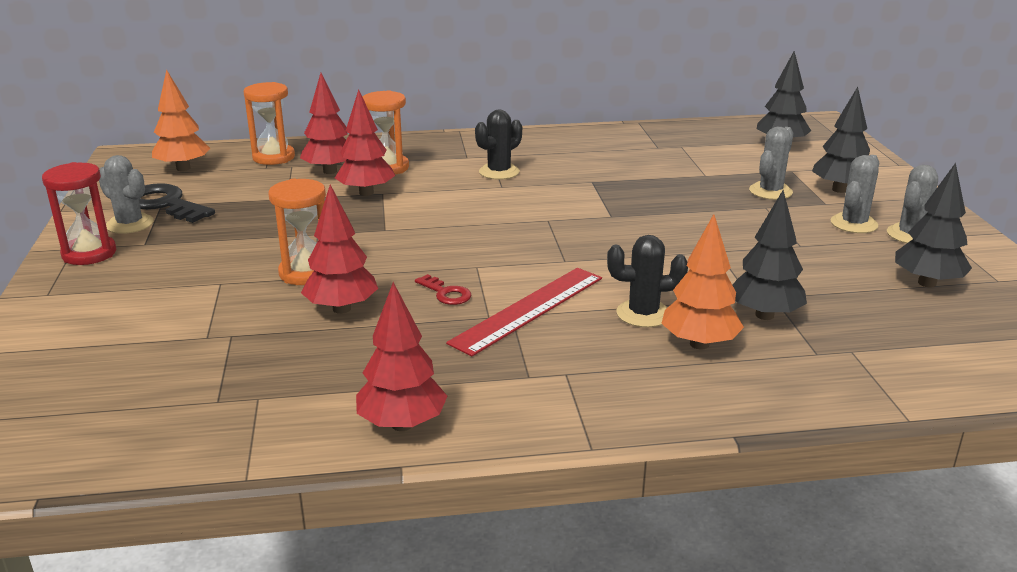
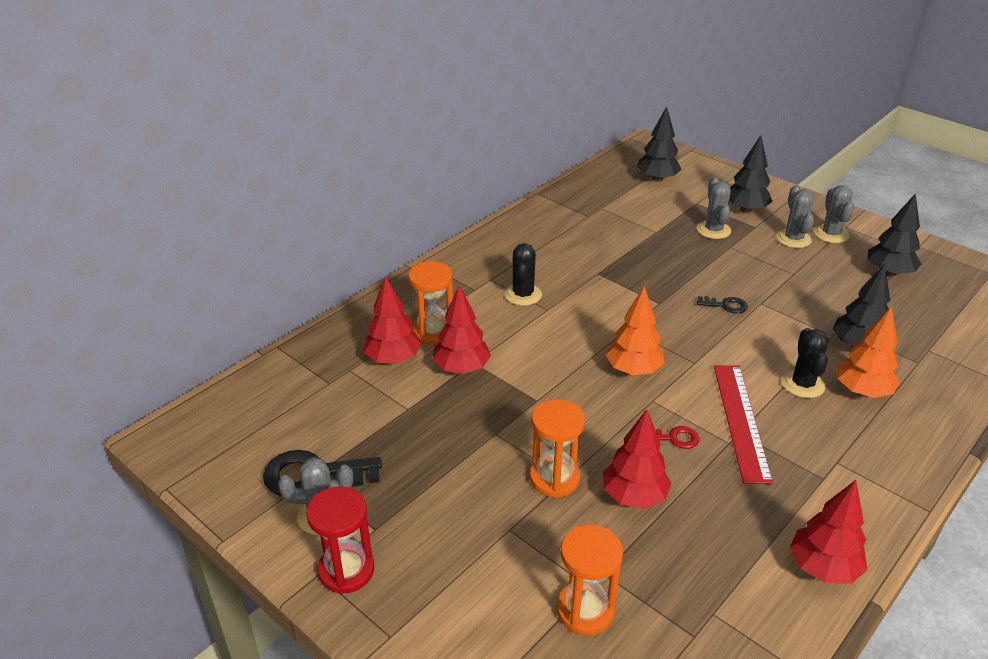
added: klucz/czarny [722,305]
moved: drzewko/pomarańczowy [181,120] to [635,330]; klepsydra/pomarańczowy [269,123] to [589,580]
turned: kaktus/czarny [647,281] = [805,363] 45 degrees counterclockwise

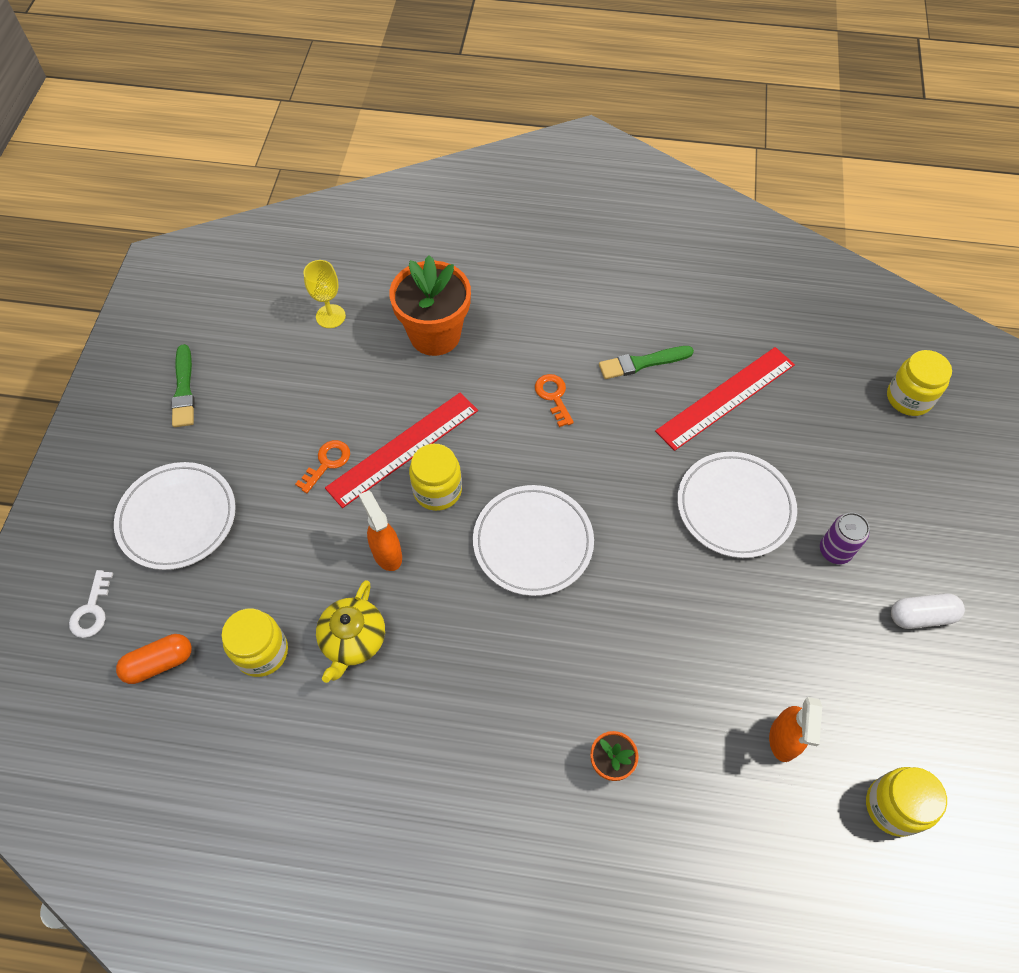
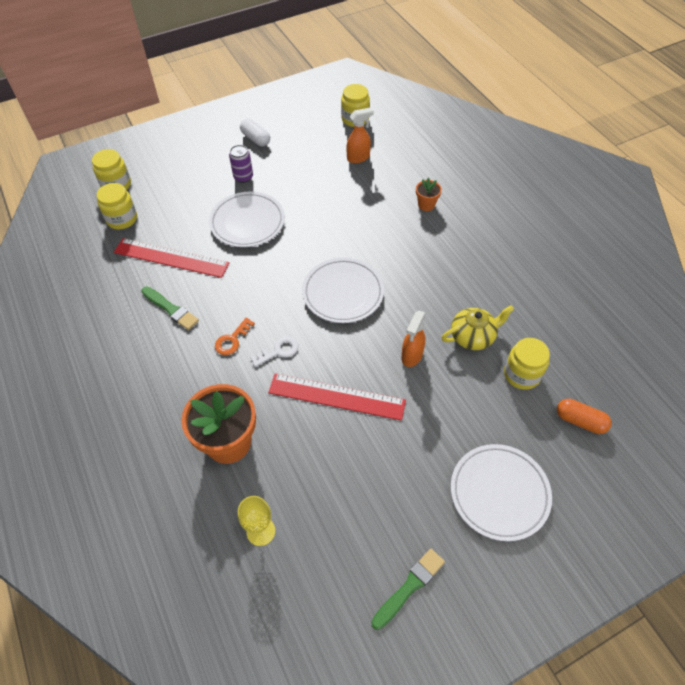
removed: klucz/pomarańczowy [322,466]
moved: klucz/biały [91,604] to [274,352]; słoik/żółty [435,477] to [117,206]

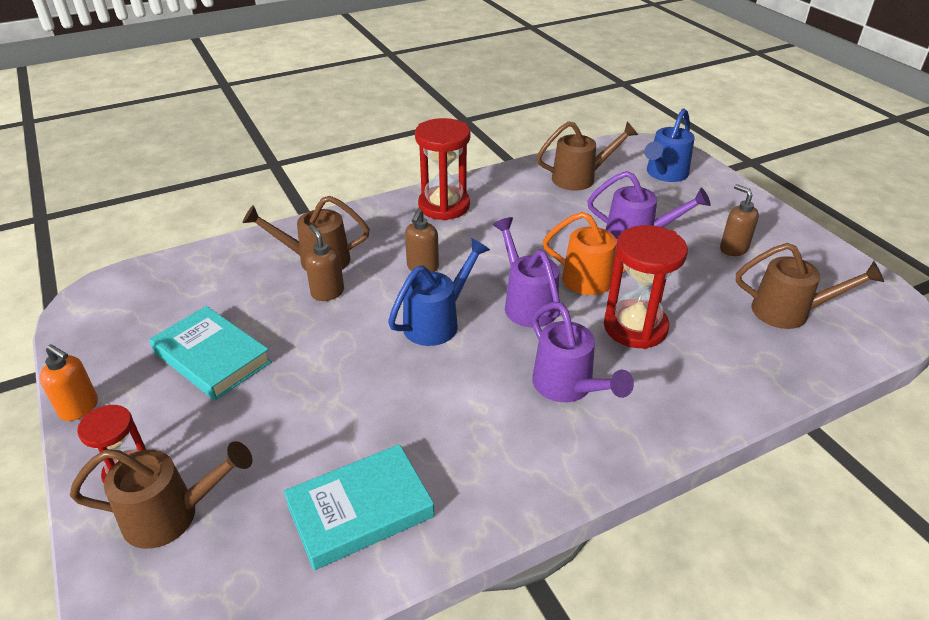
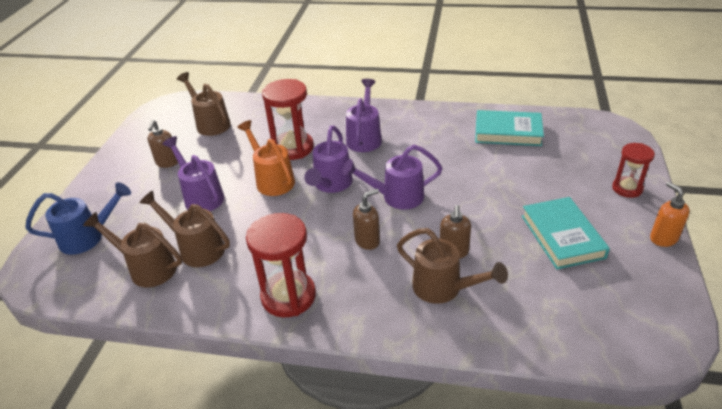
moved: konewka/brązowy [161,495] to [184,228]
recoloured: konewka/niebieski [439,292] to konewka/fioletowy [392,177]

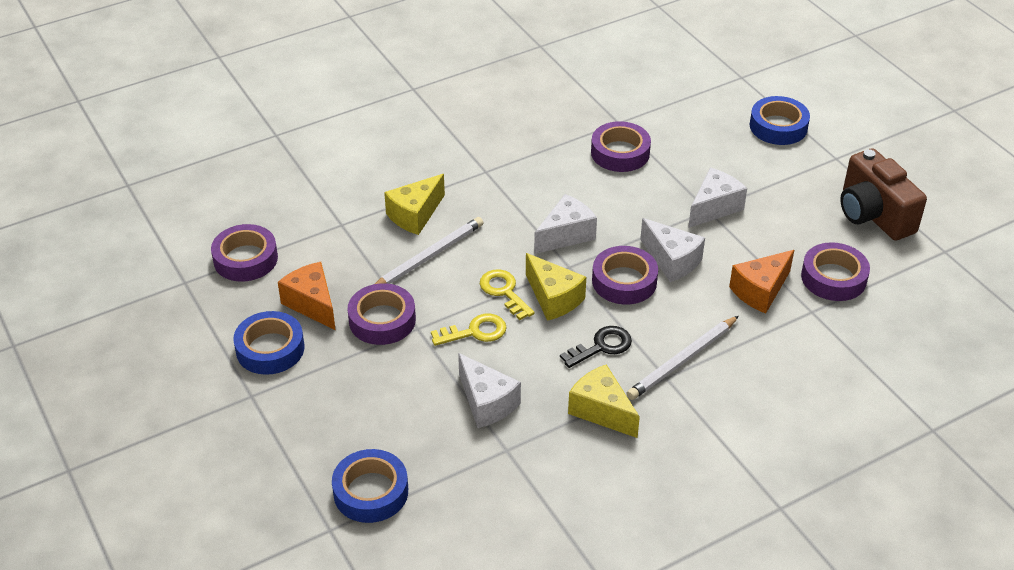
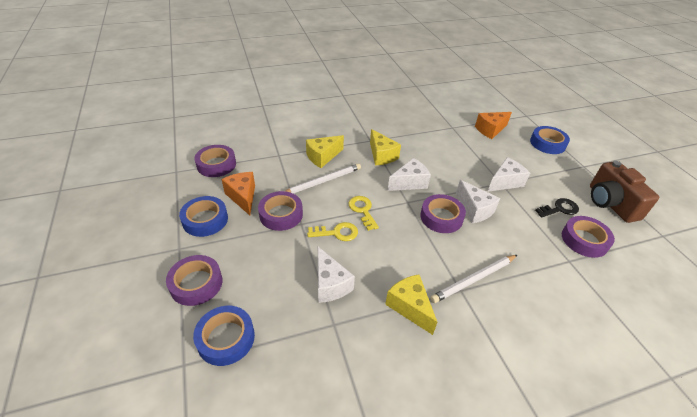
moved: ser/żółty [556,287] to [385,147]; klucz/czarny [596,347] to [557,208]; taśma klejąca/fioletowy [621,146] to [194,280]; ser/pomarańczowy [761,282] to [493,125]

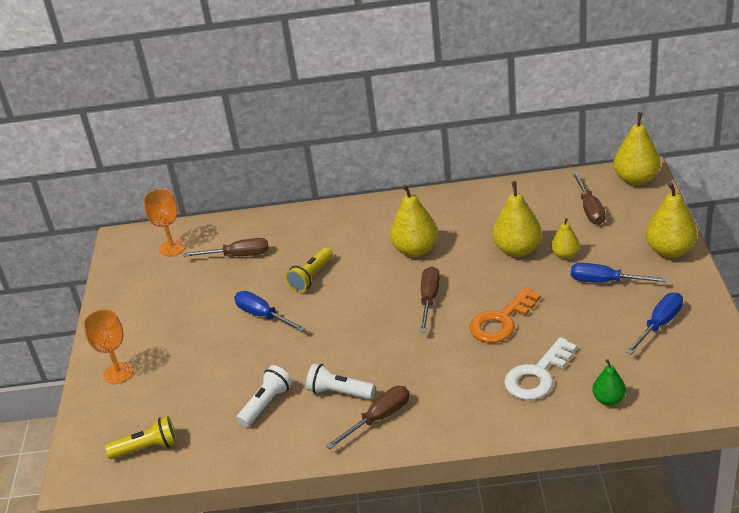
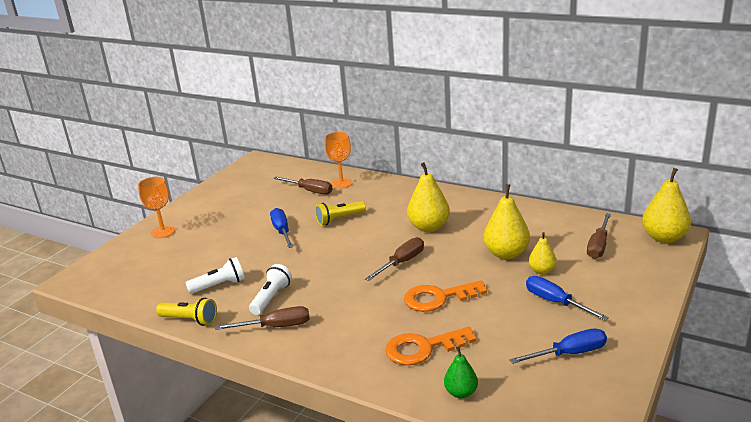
removed: gruszka/żółty [671,220]
moved: latarka/żółty [141,437] to [186,312]; kielich/pomarańczowy [164,223] to [338,160]
recoloured: klucz/biały [540,368] to klucz/pomarańczowy [430,346]
turned: latarka/biały [340,381] = [270,289] 60 degrees clockwise

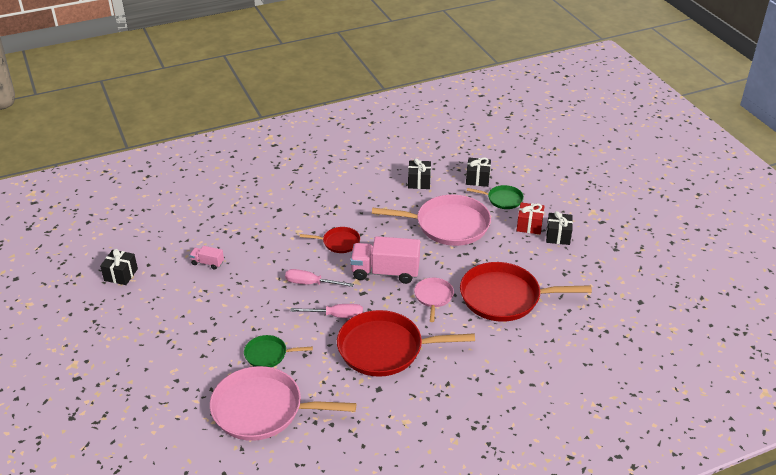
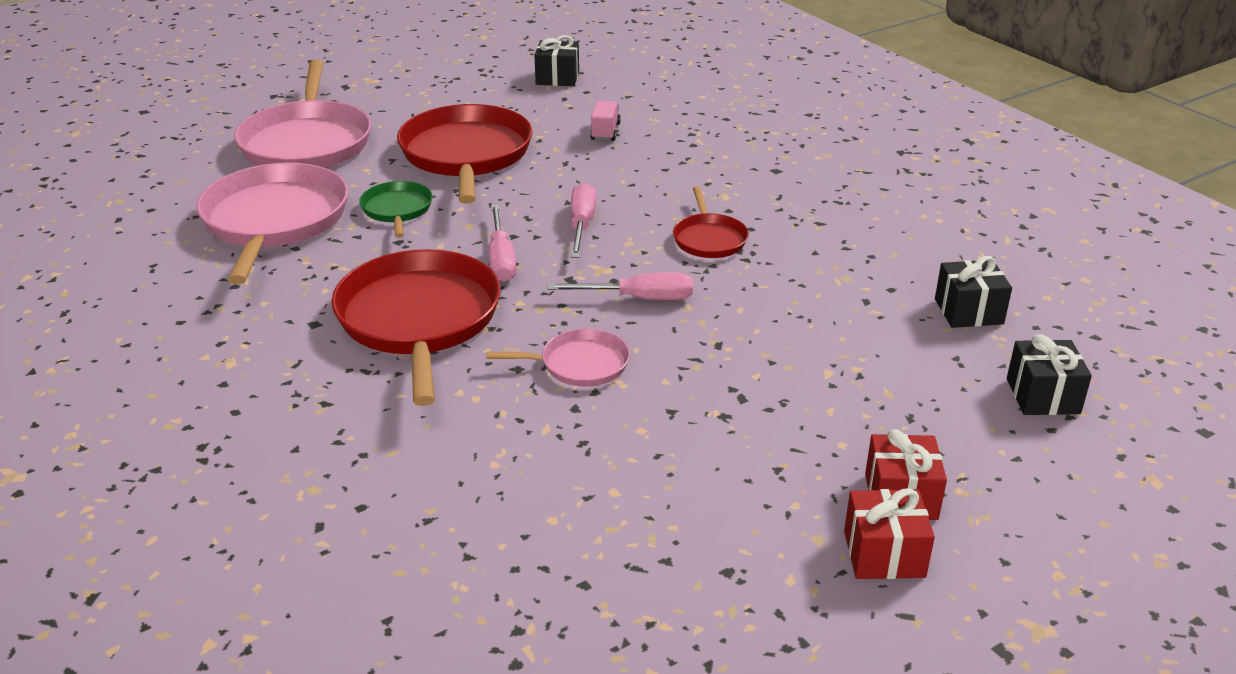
removed: patelnia/zielony [495,197]
moved: patelnia/różowy [431,220] to [302,114]; patelnia/czerwony [526,292] to [464,154]
replaced: ciężarówka/różowy [385,260] to śrubokręt/różowy [620,286]
recoloured: prezent/czarny [559,228] to prezent/czerwony [889,533]

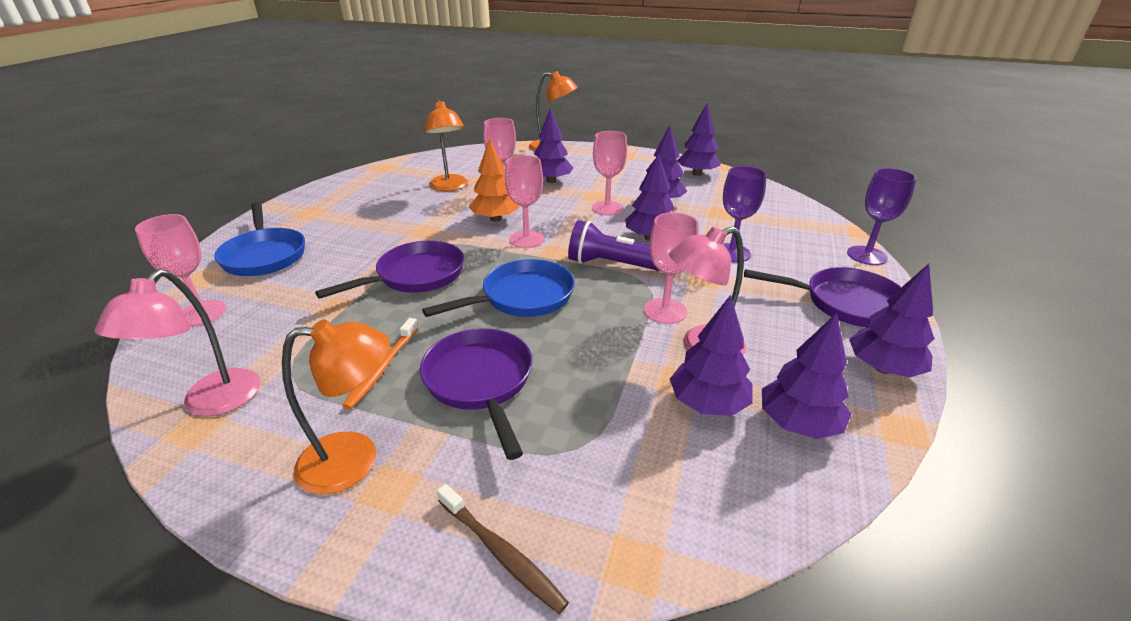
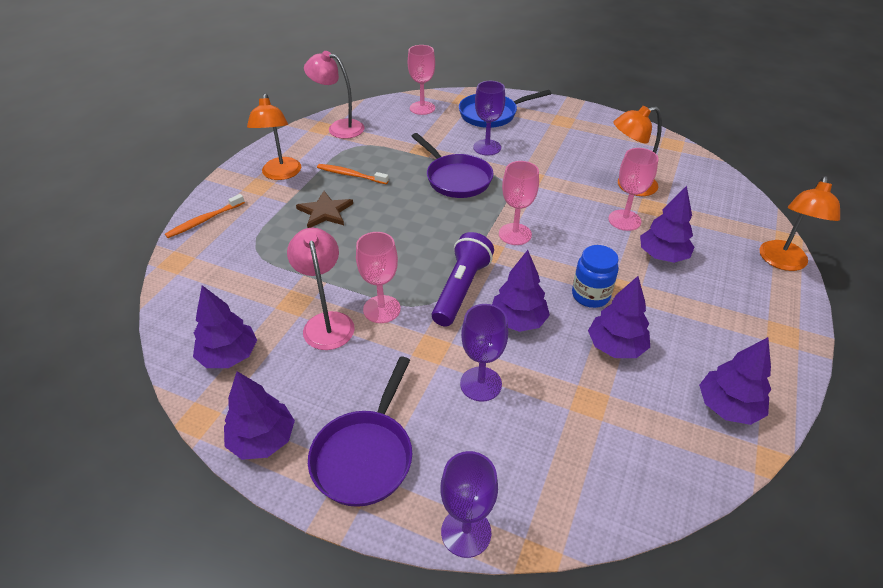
removed: patelnia/niebieski [498,288]; drzewko/pomarańczowy [494,180]; drzewko/fioletowy [711,355]
added: kielich/fioletowy [489,118]
replaced: patelnia/fioletowy [476,394] to gwiazda/brązowy [324,209]; kielich/różowy [609,173] to słoik/niebieski [595,276]
recoloured: szczoteczka do zębów/brązowy [503,549] to szczoteczka do zębów/pomarańczowy [205,216]

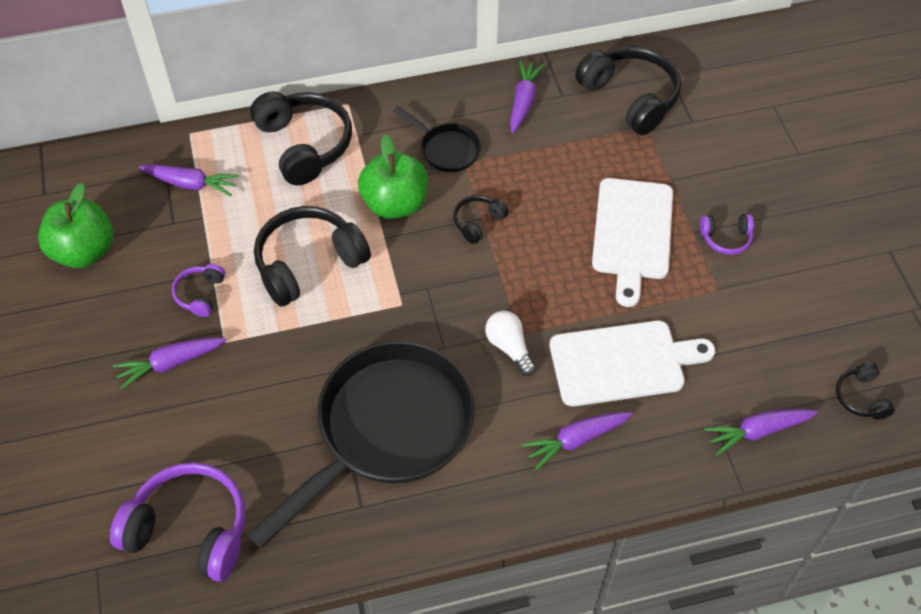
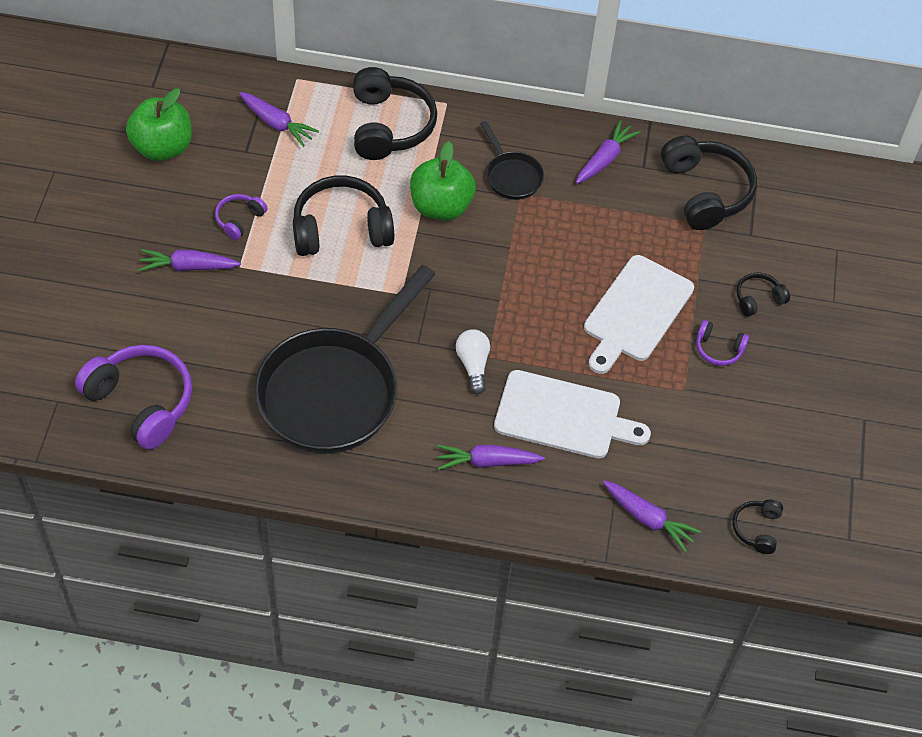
moved: słuchawki/czarny [481,219] to [763,295]
turned: patelnia/czarny [361,444] = [344,359] 150 degrees clockwise; marchewka/fioletowy [761,432] = [652,516] 150 degrees counterclockwise

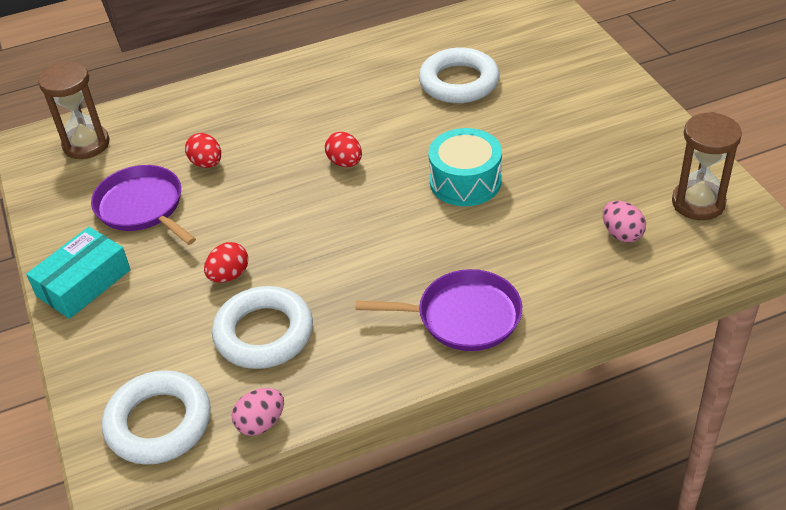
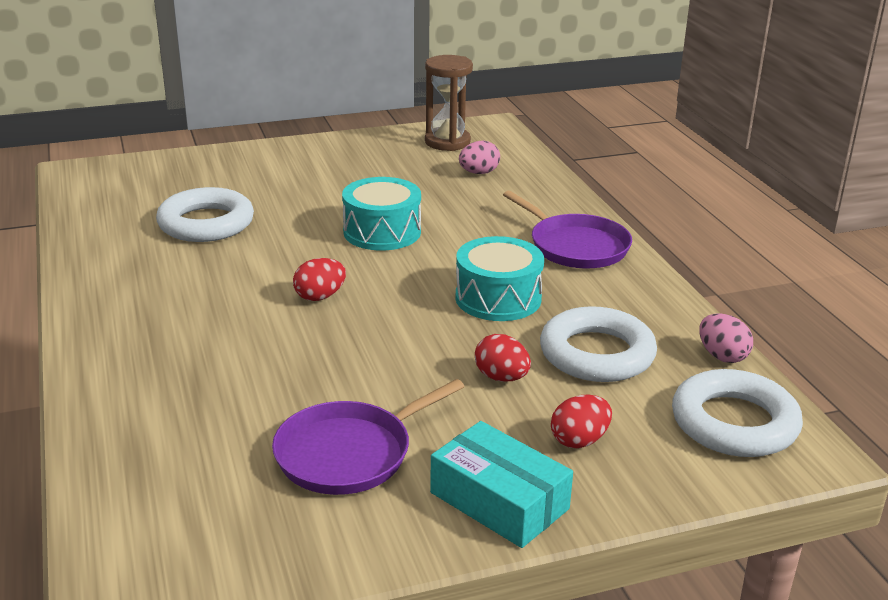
removed: klepsydra/brązowy [73,110]
added: bęben/turkusowy [499,278]
moved: jajko/czerwony [203,150] to [581,421]
turned: patelnia/fioletowy [439,310] = [567,229] 135 degrees clockwise

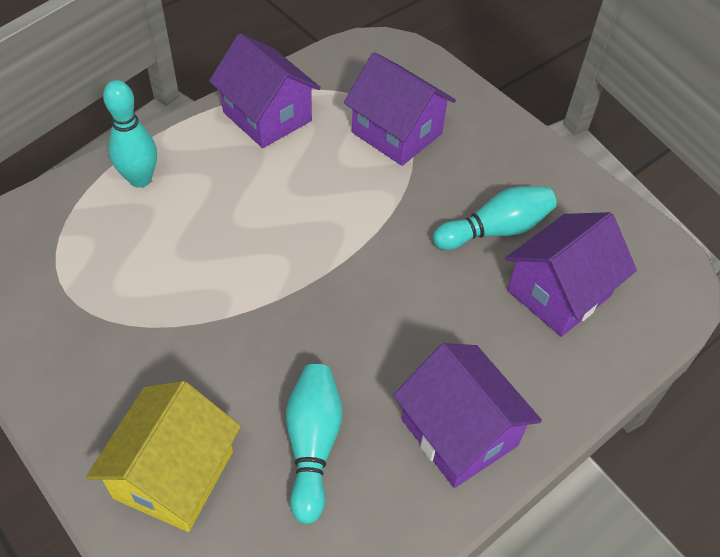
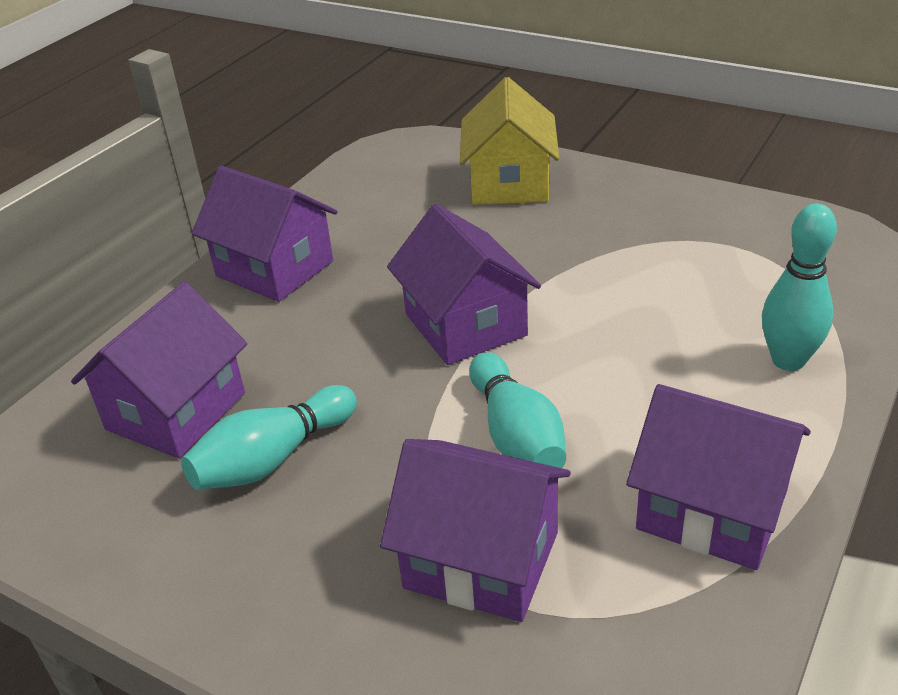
added: domek/fioletowy [464,284]
moved: kręgiel/turkusowy [314,444] to [517,410]

